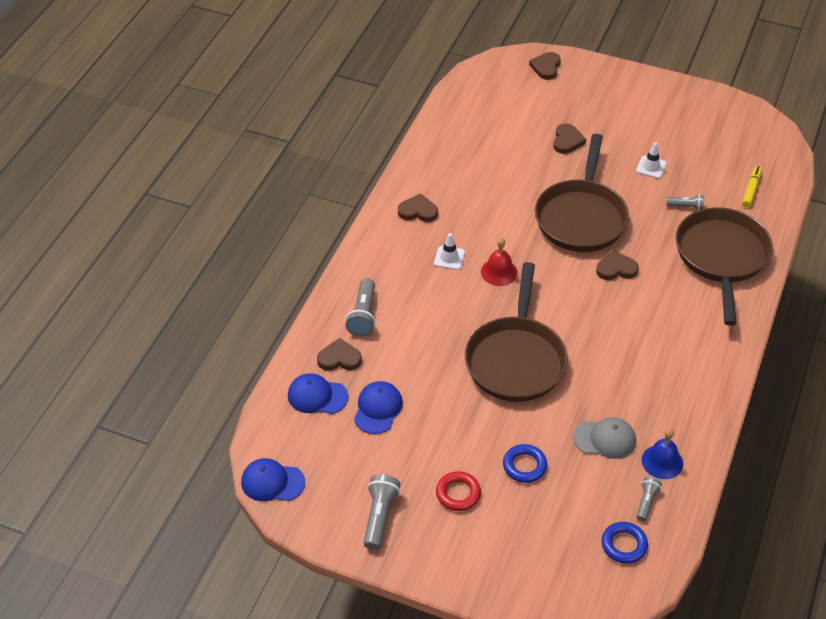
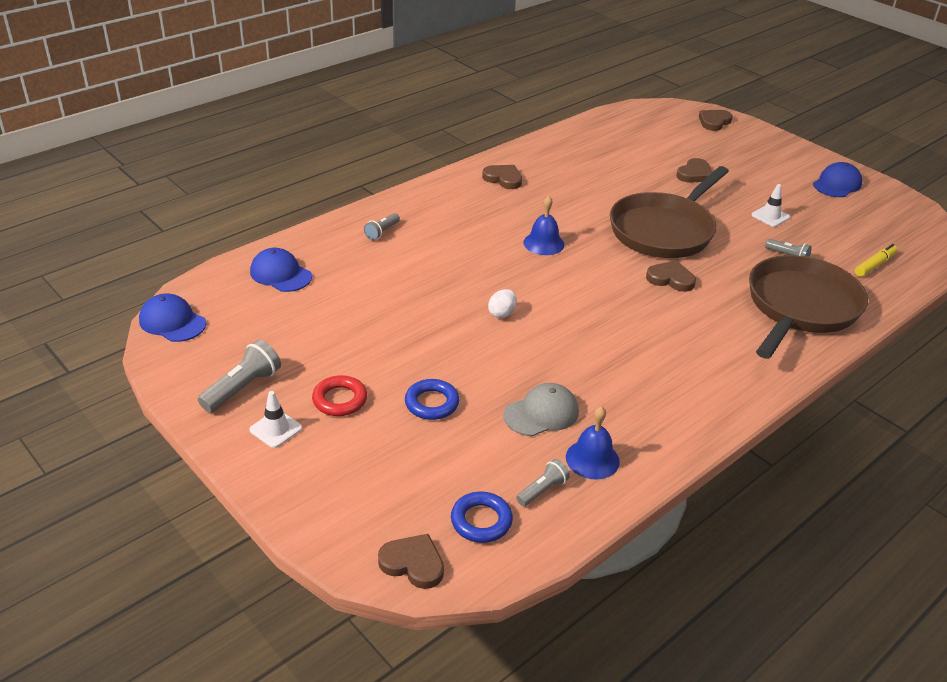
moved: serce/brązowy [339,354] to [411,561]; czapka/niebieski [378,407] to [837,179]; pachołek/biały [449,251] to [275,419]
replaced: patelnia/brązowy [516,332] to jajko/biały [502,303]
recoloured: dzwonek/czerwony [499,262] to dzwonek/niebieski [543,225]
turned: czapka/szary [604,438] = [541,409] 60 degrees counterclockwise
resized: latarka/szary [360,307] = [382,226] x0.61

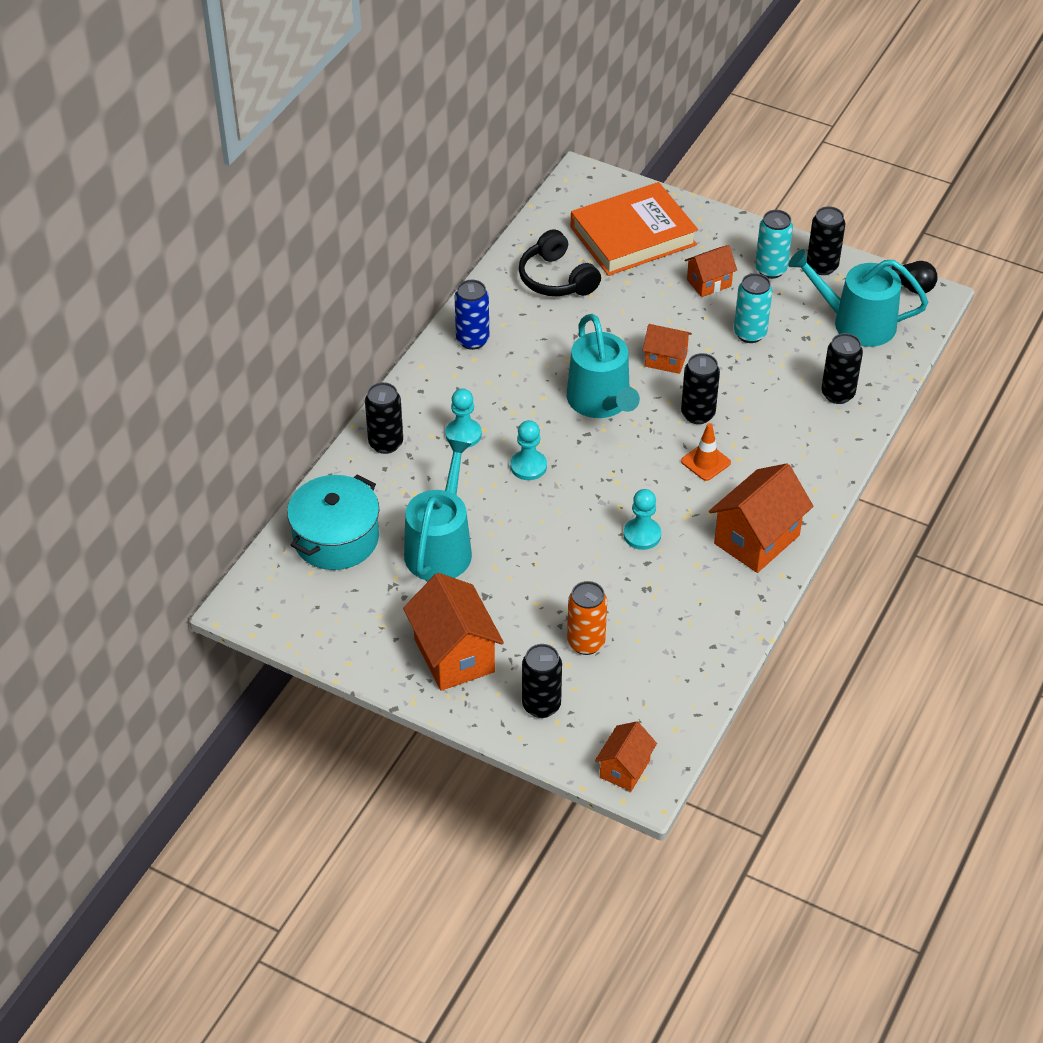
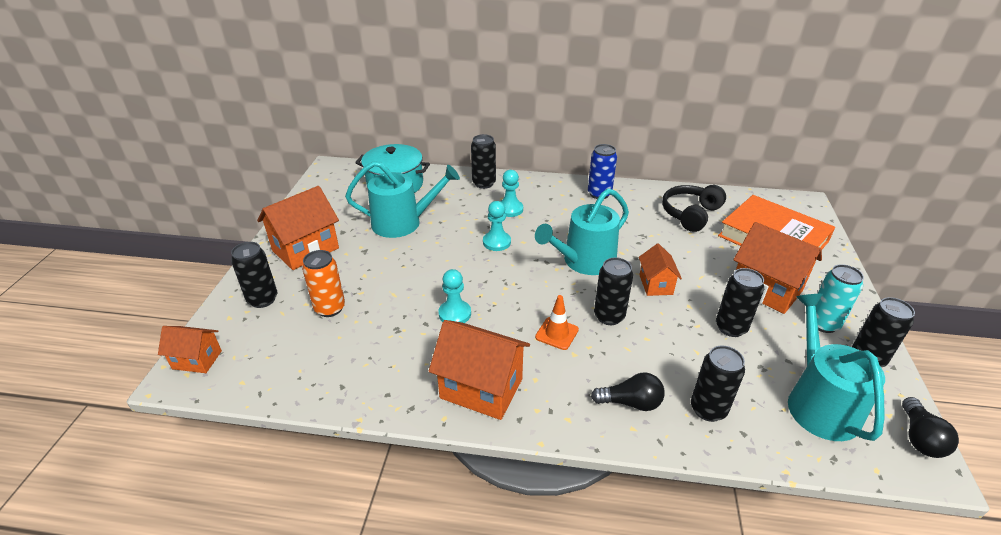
added: żarówka/czarny [628,392]
recoloured: puszka/turkusowy [753,308] to puszka/czarny [740,302]
resized: domek/pomarańczowy [710,271] = [777,268] x1.73

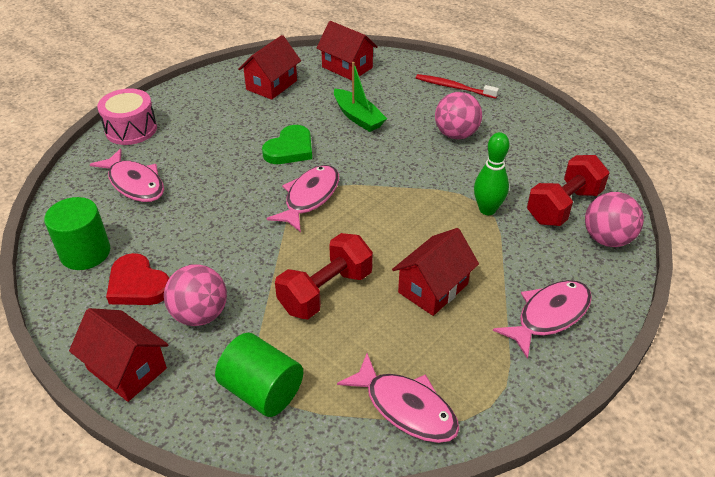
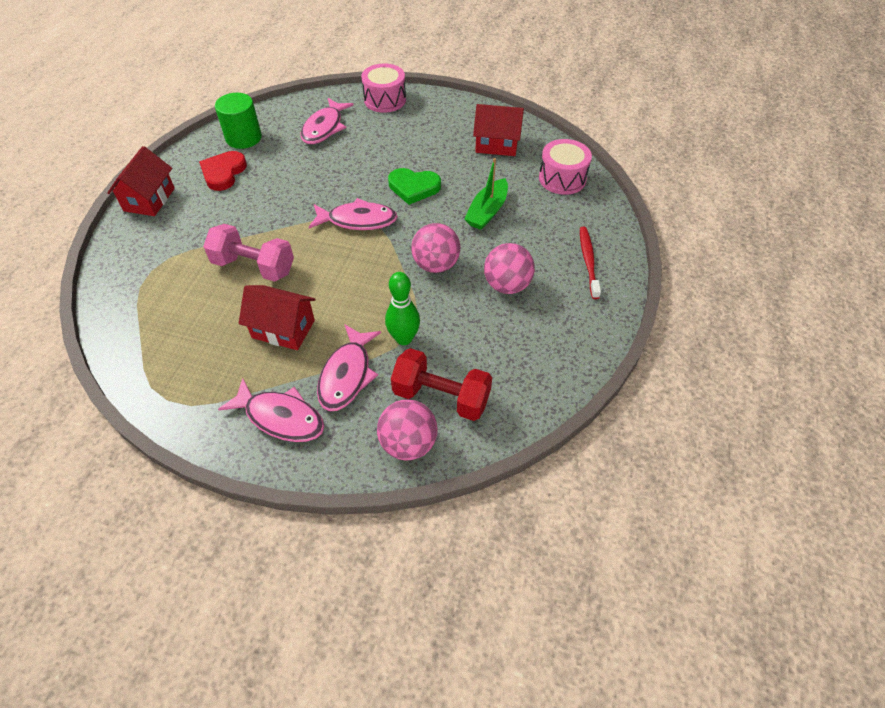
removed: walec/zielony [259,375]
moved: piłka/różowy [195,295] to [435,248]; ryba/różowy [398,398] to [349,367]
replaced: domek/czerwony [347,50] to bęben/różowy [565,167]
recoloured: hantel/czerwony [324,276] to hantel/różowy [248,253]

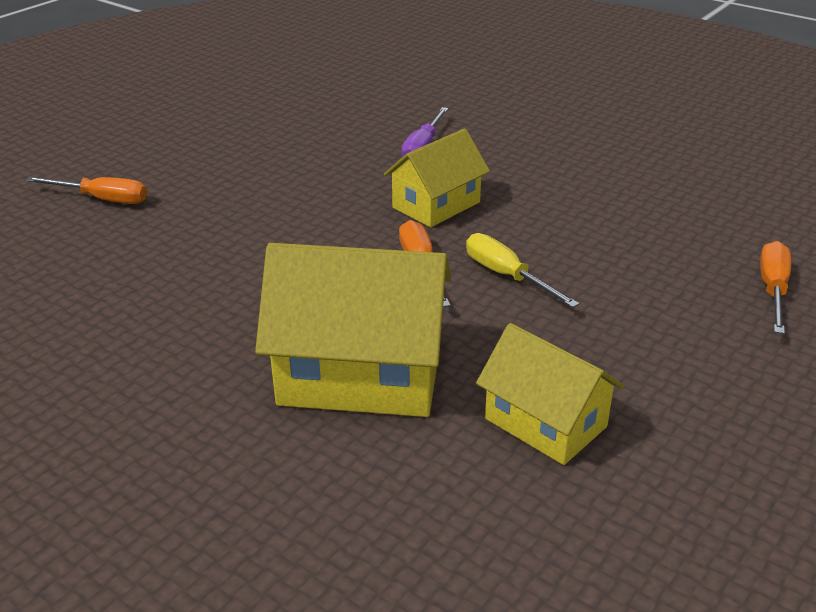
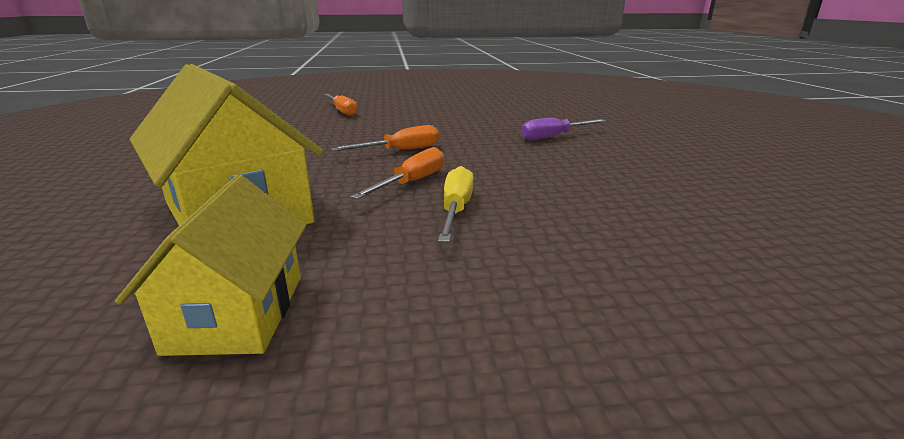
removed: domek/żółty [437,177]
moved: śrubokręt/pomarańczowy [775,287] to [385,138]

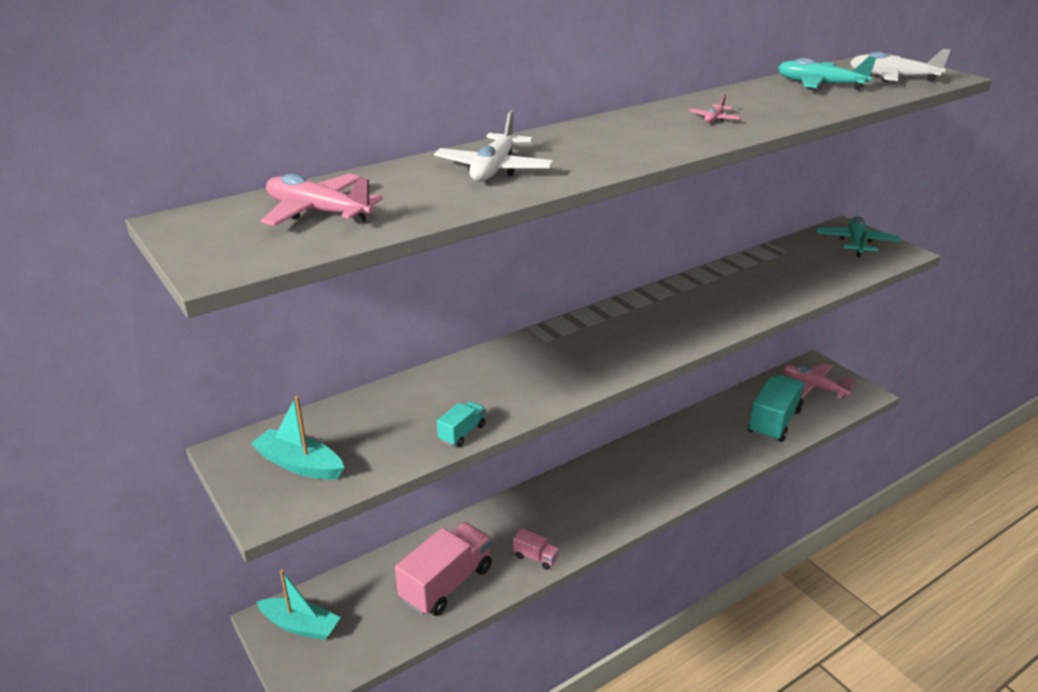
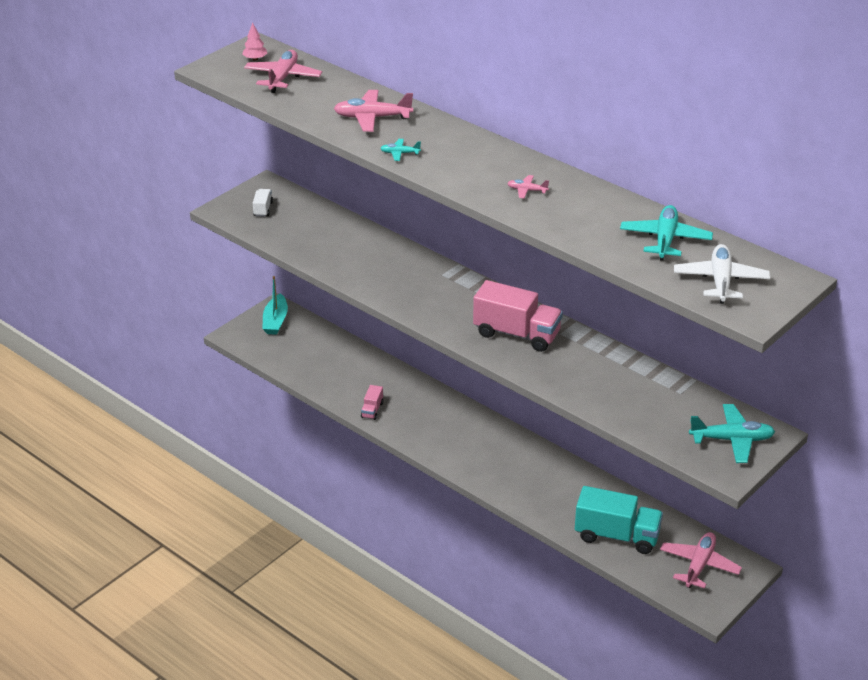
removed: ciężarówka/turkusowy [461,424]
added: drzewko/różowy [254,42]; samolot/turkusowy [400,150]
moved: ciężarówka/różowy [443,569] to [518,316]
replaced: łódka/turkusowy [297,438] to ciężarówka/biały [263,203]
recoloured: samolot/biały [494,146] to samolot/różowy [373,111]

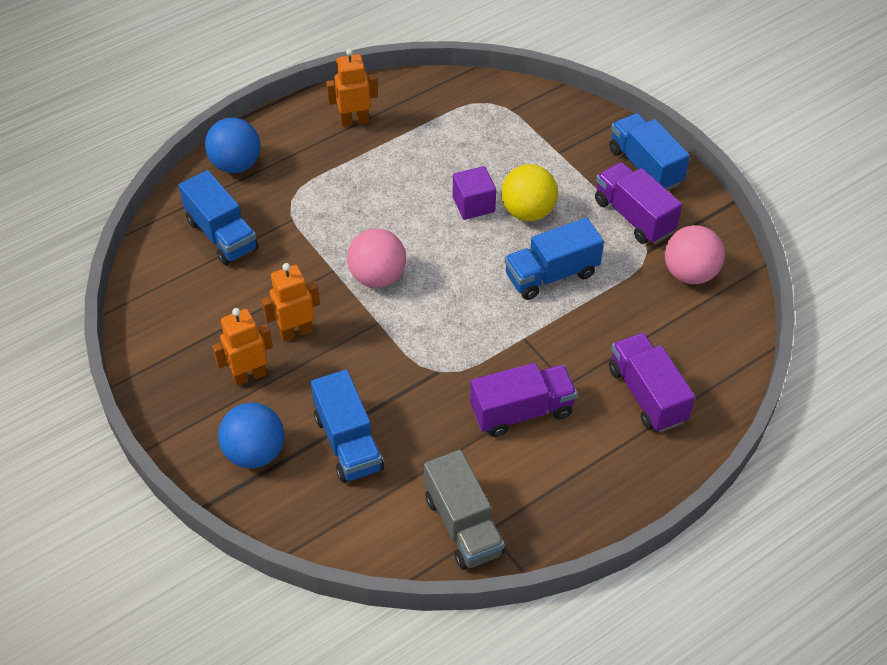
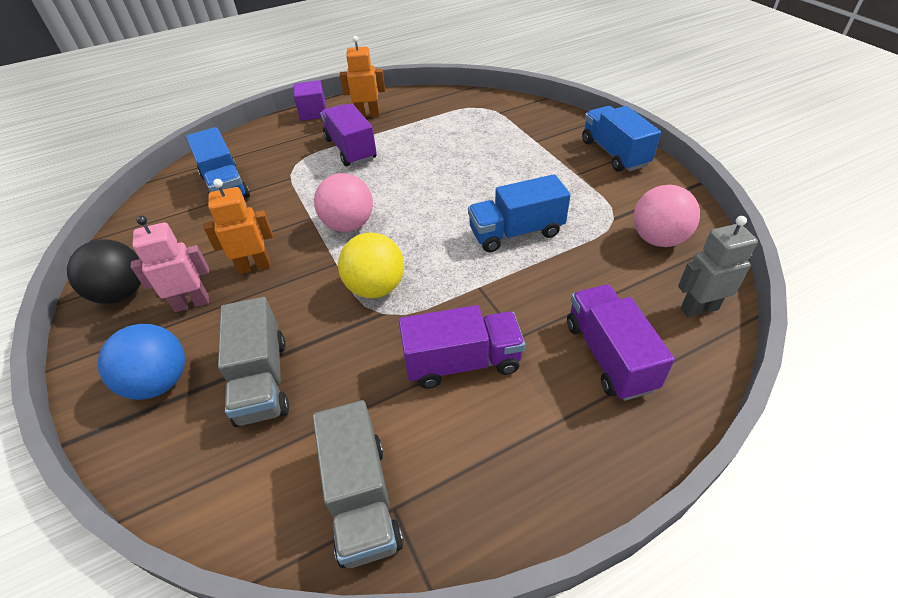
removed: piłka/niebieski [232,145]
added: piłka/czarny [104,271]; robot/szary [718,267]
moved: sześcian/fioletowy [474,193] to [310,100]; piłka/żółty [529,192] to [371,265]; ciężarówka/fioletowy [638,203] to [348,134]
recoloured: robot/pomarańczowy [242,347] to robot/różowy [170,264]; ciężarówka/niebieski [347,426] to ciężarówka/szary [253,362]

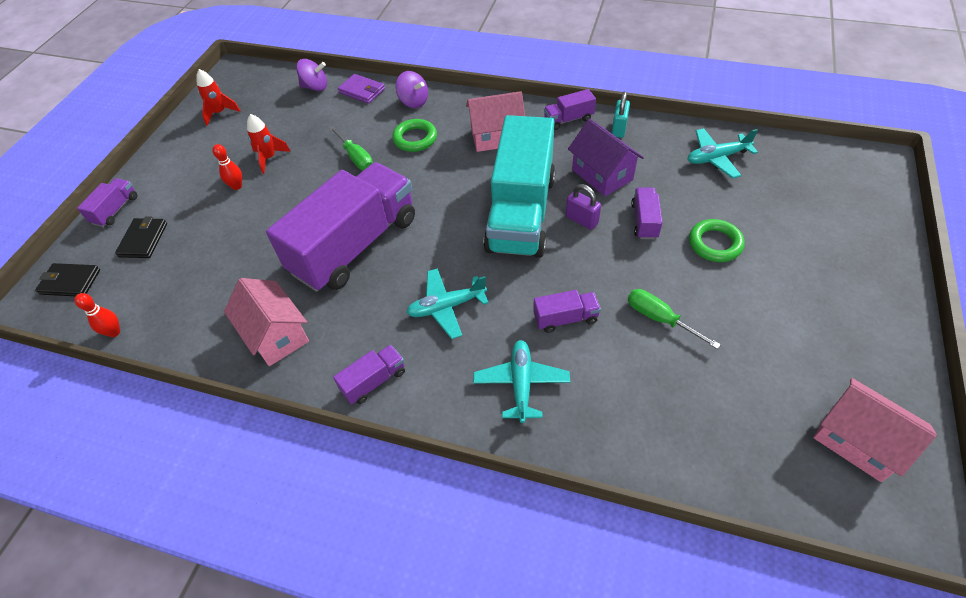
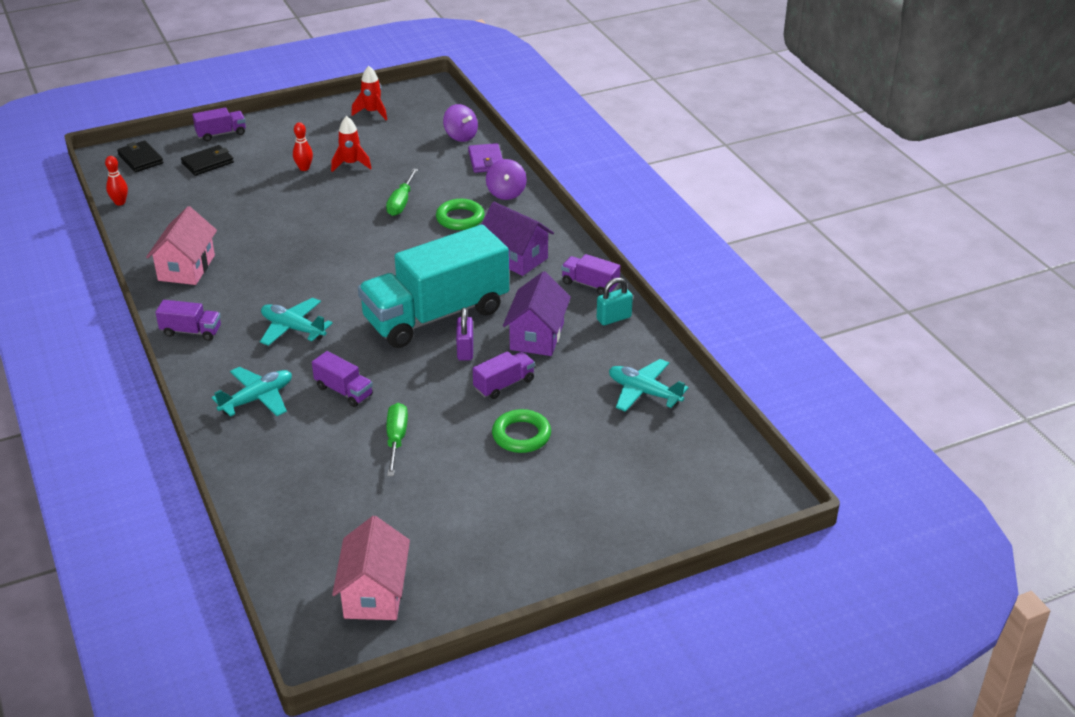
removed: ciężarówka/fioletowy [340,227]
recoloured: domek/różowy [495,121] to domek/fioletowy [518,239]

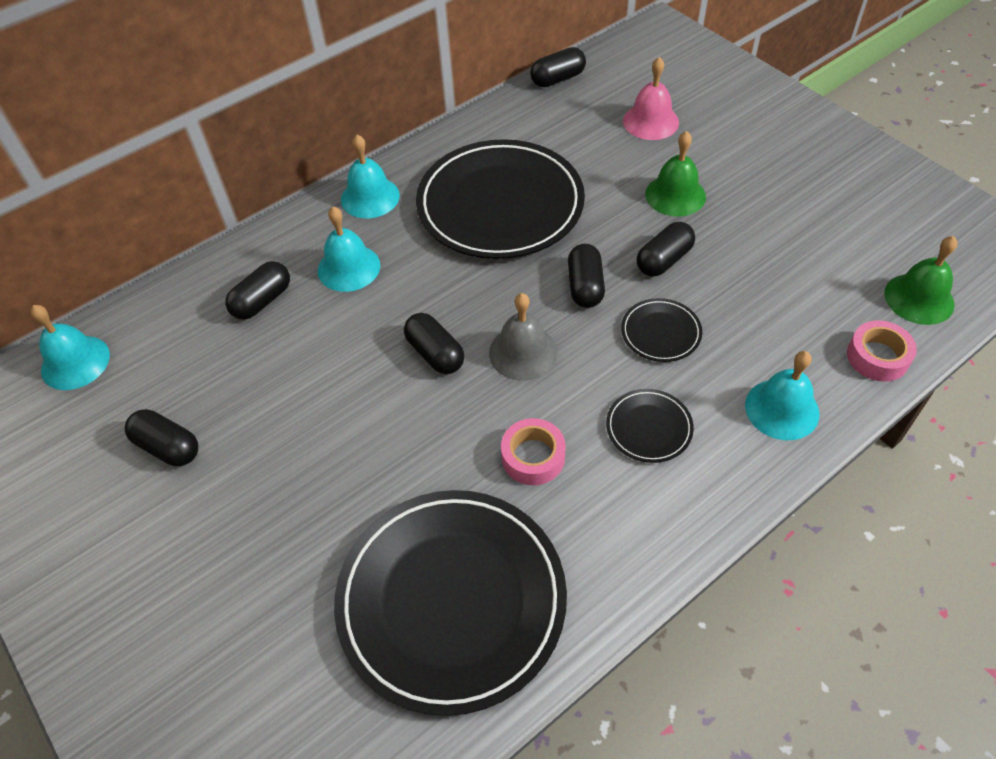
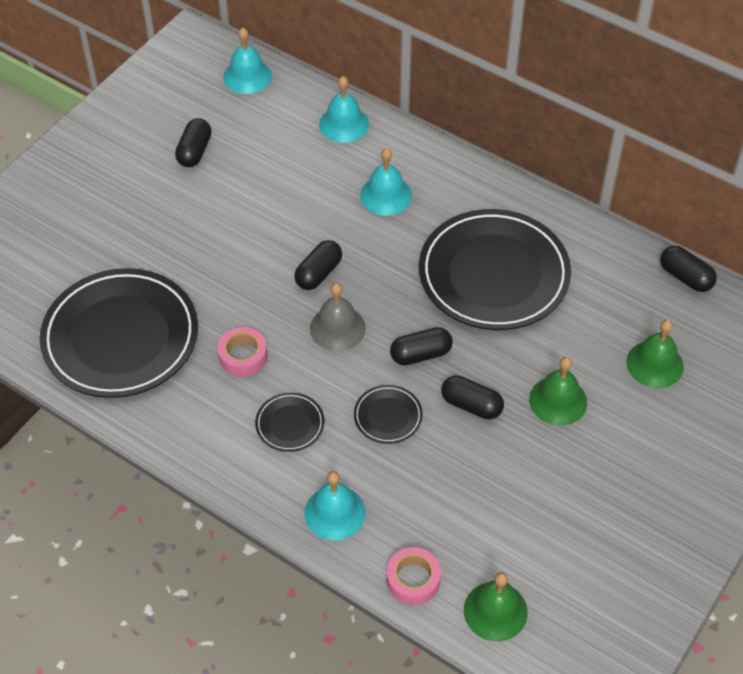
removed: kapsułka/czarny [257,290]
moved: dzwonek/turkusowy [370,176] to [344,109]
recoloured: dzwonek/różowy [651,98] to dzwonek/zielony [655,354]

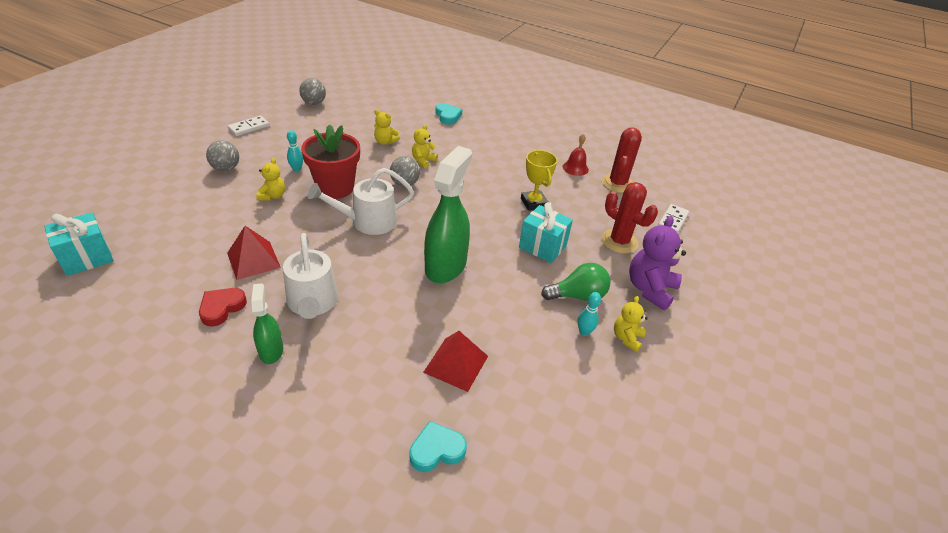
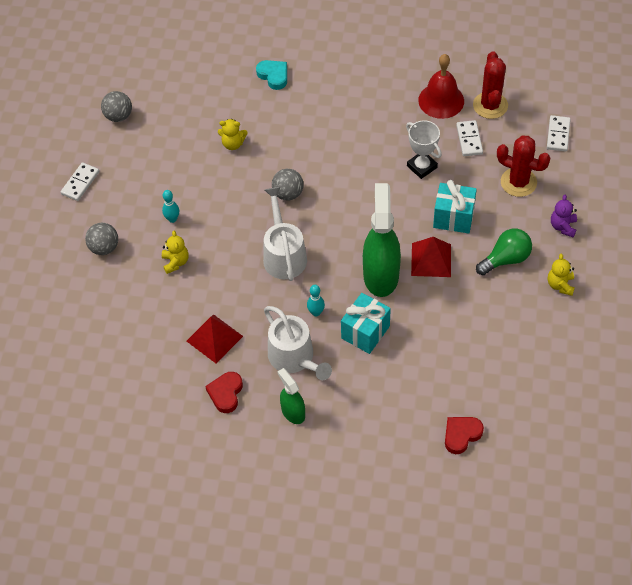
removed: doniczka/czerwony [330,161]; miś/żółty [425,146]
added: kostka domina/biały [469,138]
moved: prezent/turkusowy [79,244] to [366,323]; piramida/czerwony [455,361] to [431,257]; kręgiel/turkusowy [589,314] to [316,300]
recoloured: serce/turkusowy [438,446] to serce/czerwony [464,435]; puchar/żółty [539,180] to puchar/biały [424,149]
turned: konewka/biały [361,201] = [285,234] 120 degrees clockwise
resized: dzwonek/czerwony [576,155] = [441,86] x1.59; miś/fioletowy [657,263] = [564,216] x0.57

